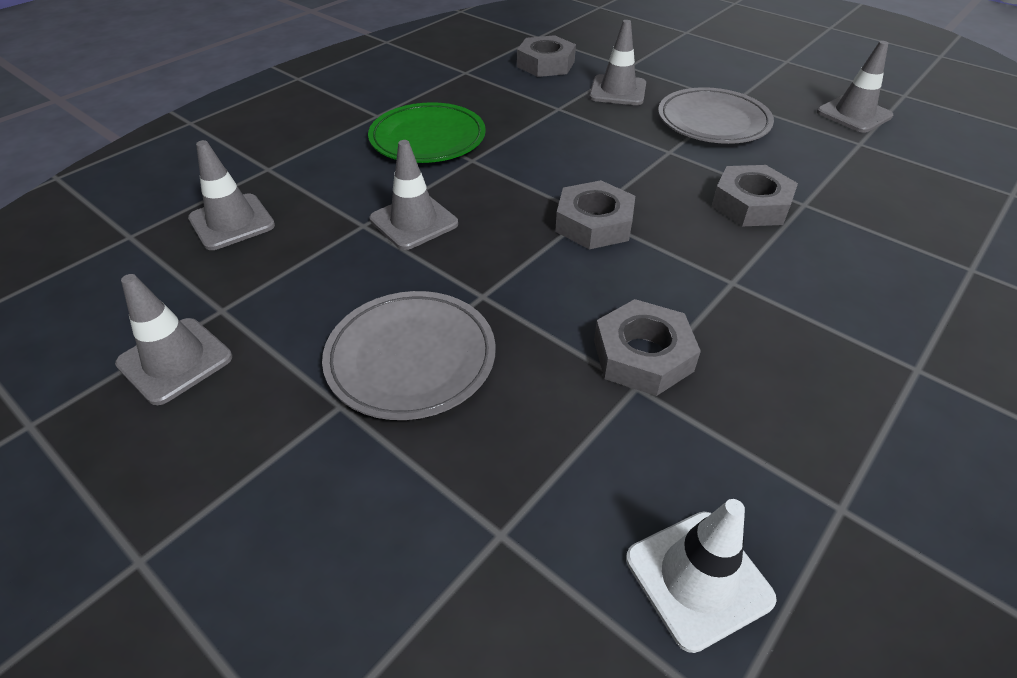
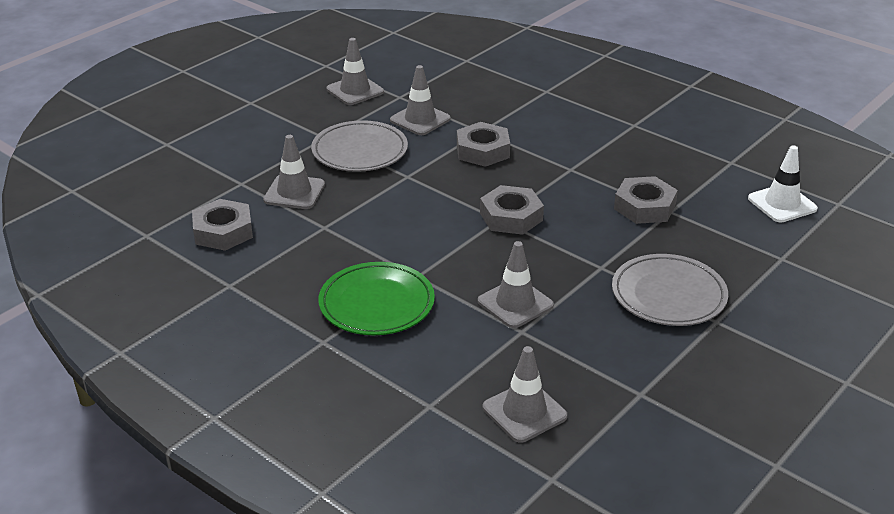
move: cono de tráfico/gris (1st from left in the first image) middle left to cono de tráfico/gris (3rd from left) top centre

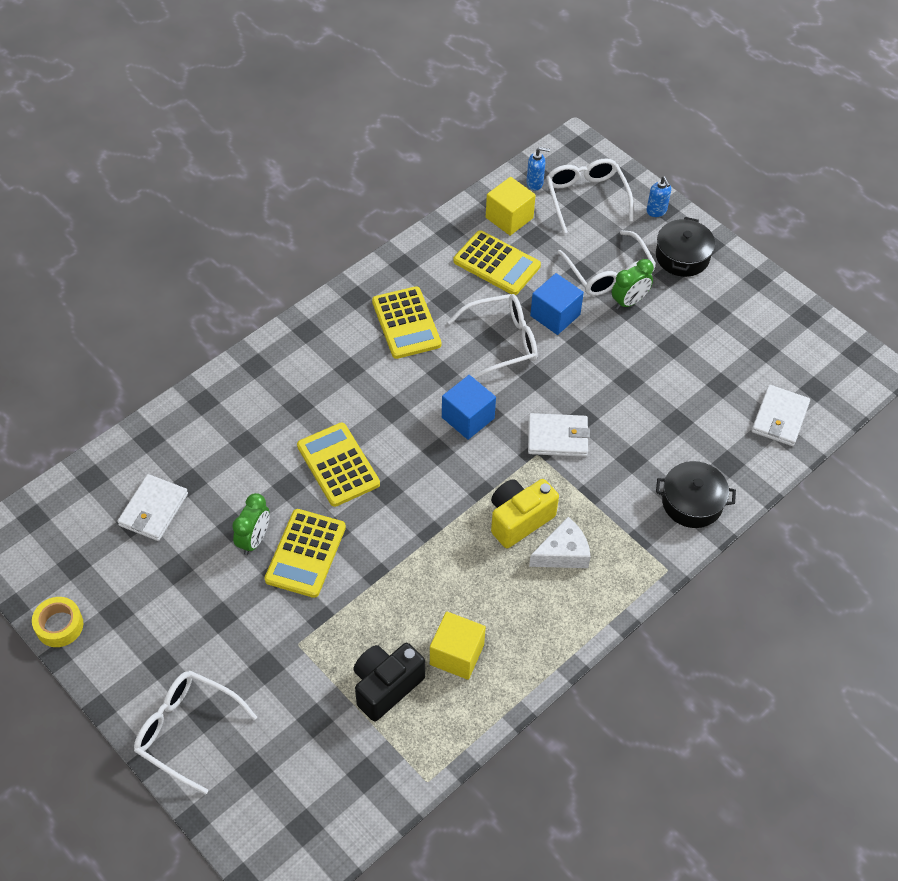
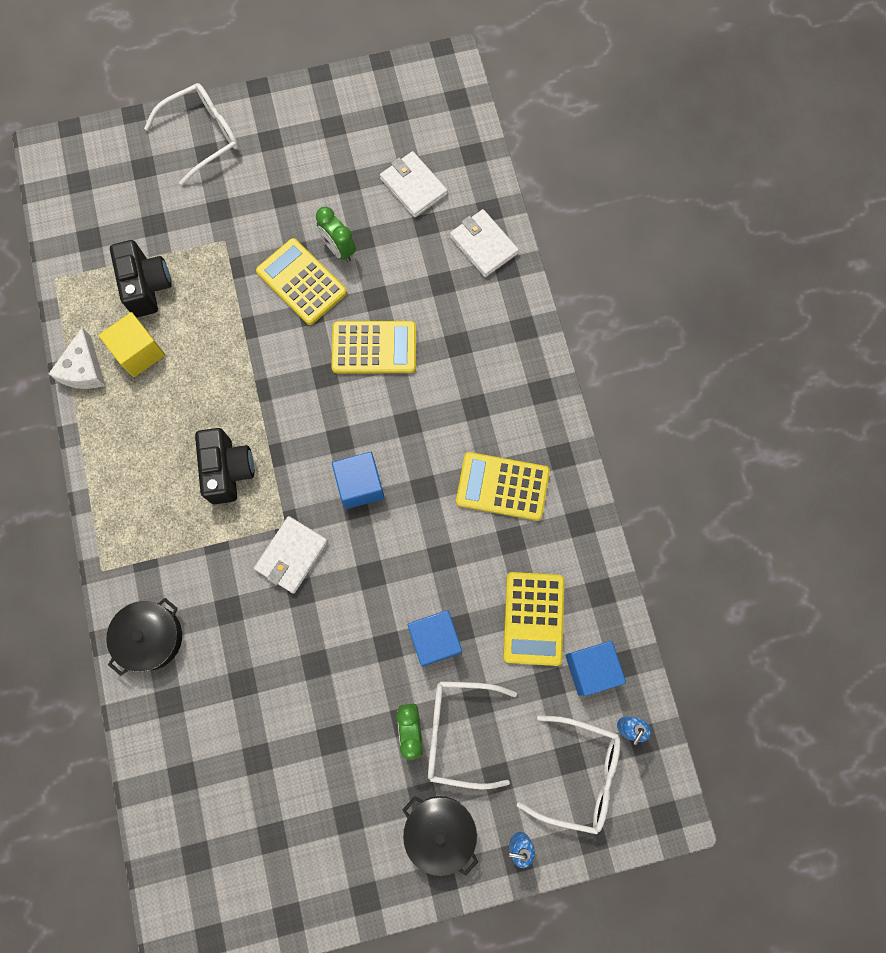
delete: cinta adhesiva/amarillo bottom left; gafas/blanco (2nd from left) centre
move: queso/blanco centre to middle left; cartera/blanco (3rd from left) middle right to top centre
recolor: cubo/amarillo (2nd from left) top centre to cubo/azul (3rd from left) bottom right; cámara/amarillo centre to cámara/negro (2nd from left) middle left
rotate: calculadora/amarillo (4th from left) top centre = centre 60 degrees counterclockwise

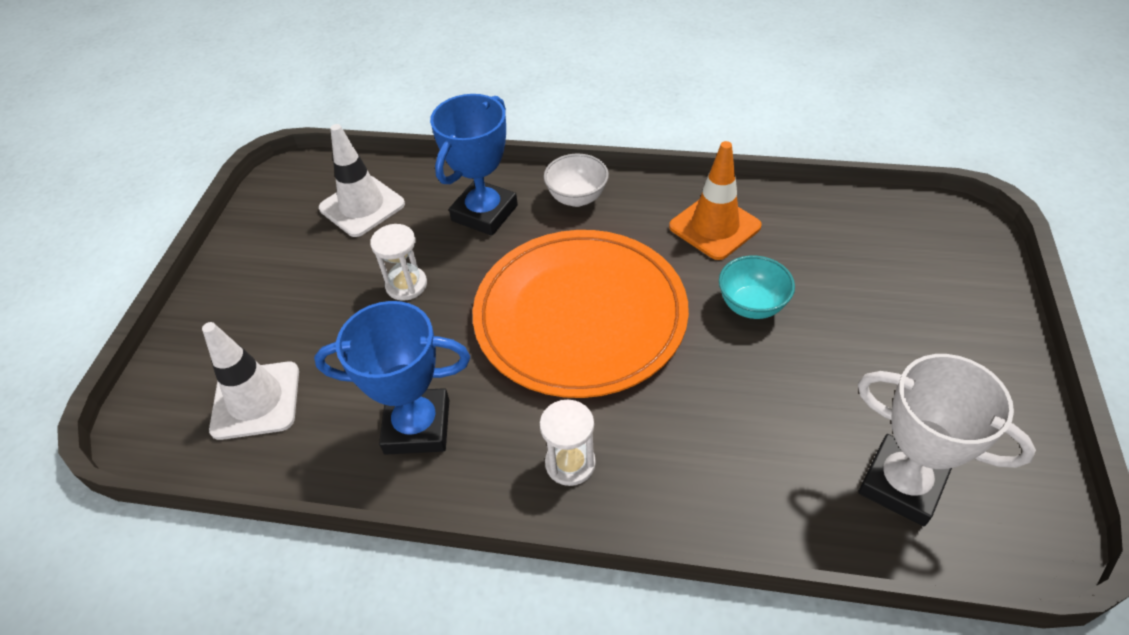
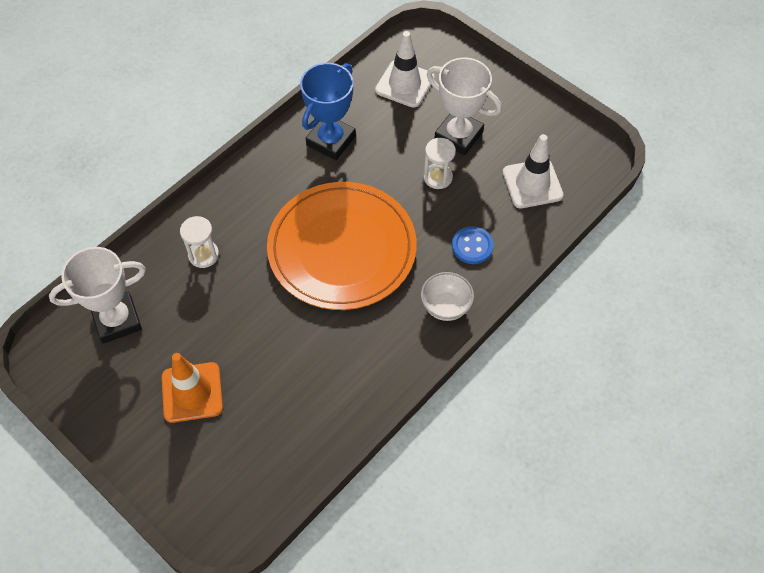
delete: cuenco/turquesa middle right
insert: trofeo/blanco (2nd from left) top centre
move: reloj de arena/blanco (2nd from left in the first image) bottom centre to reloj de arena/blanco (1st from left) middle left; cono de tráfico/naranja top centre to bottom left
replace: trofeo/azul (2nd from left) top centre to botón/azul centre

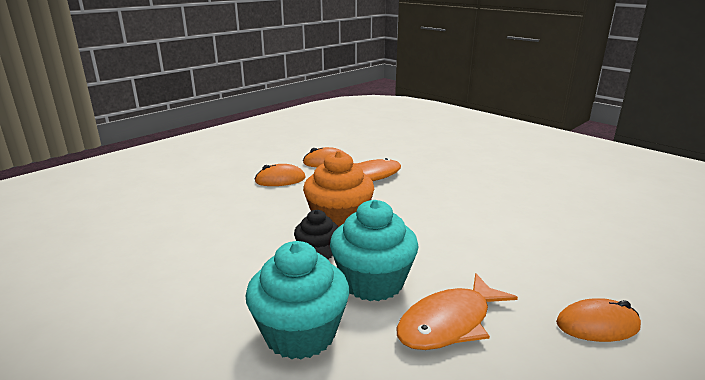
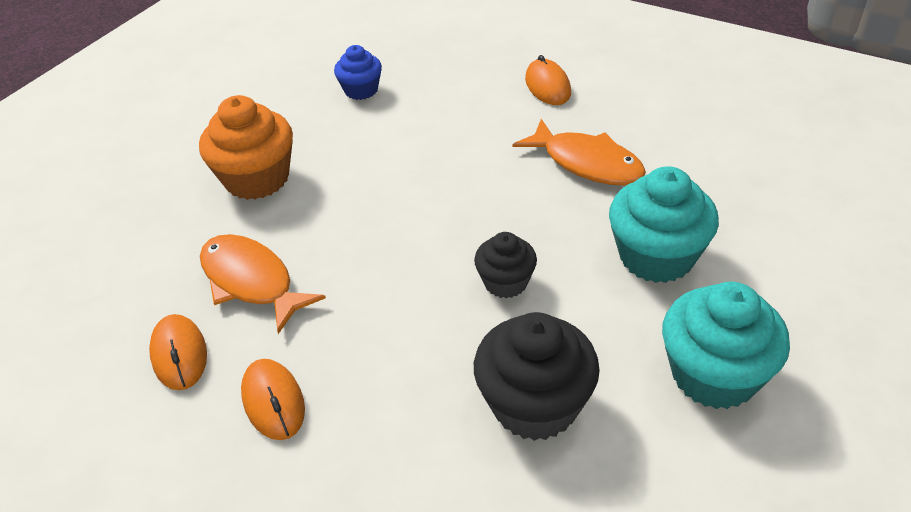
insert: magdalena/azul top centre; magdalena/negro (2nd from left) bottom centre
move: magdalena/naranja centre to top left; magdalena/turquesa (2nd from left) centre to bottom right

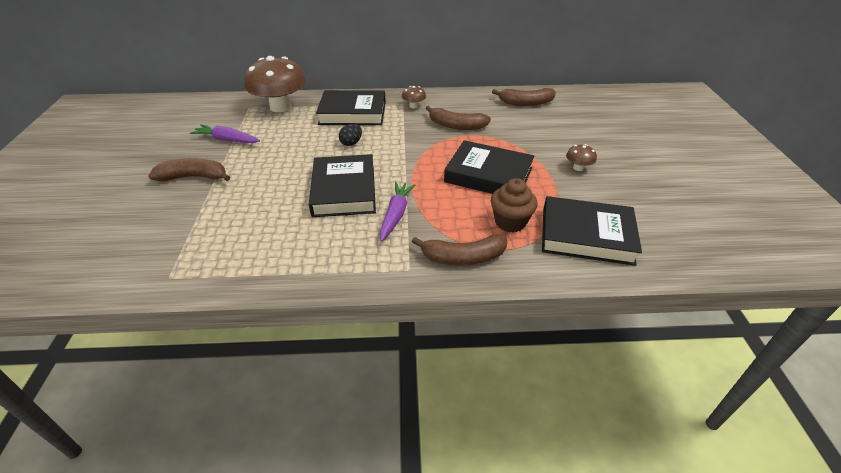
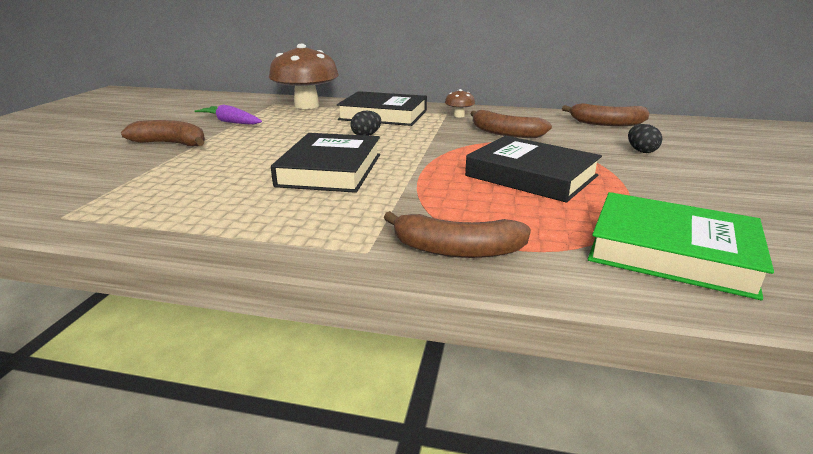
delete: zanahoria/morado (2nd from left) centre; magdalena/marrón centre; seta/marrón (3rd from left) top right
insert: huevo/negro (2nd from left) top right
recolor: libro/negro (4th from left) middle right to libro/verde middle right

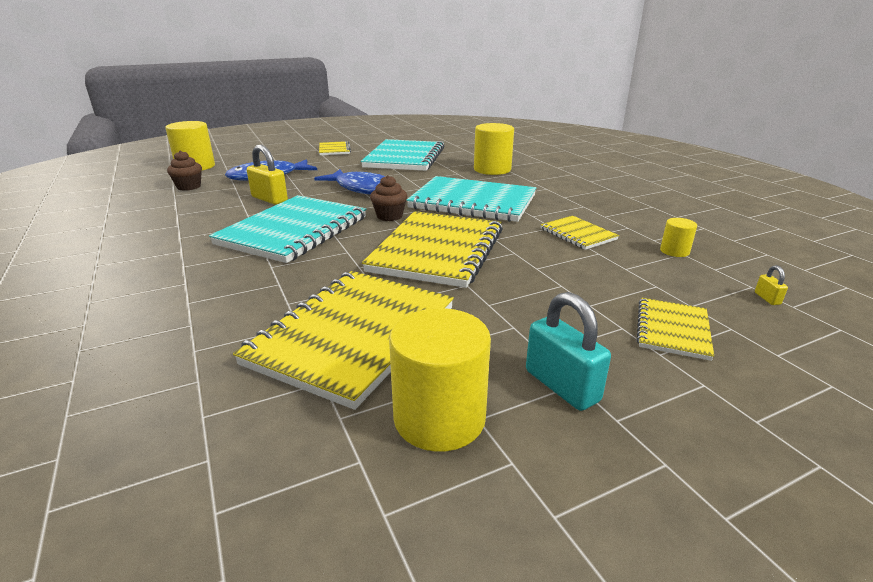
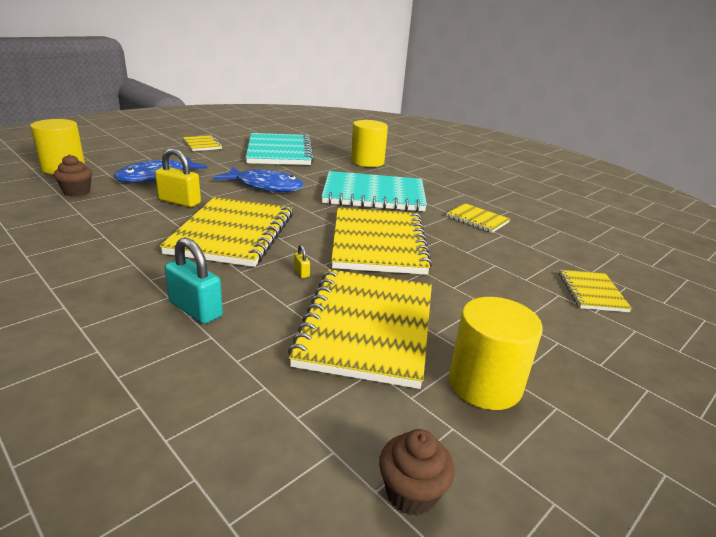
delete: cilindro/amarillo (4th from left) middle right
move: magdalena/marrón (2nd from left) centre to bottom centre; candado/turquesa centre to middle left; candado/amarillo (2nd from left) middle right to centre
recolor: cuaderno/turquesa (1st from left) middle left to cuaderno/amarillo (2nd from left) middle left

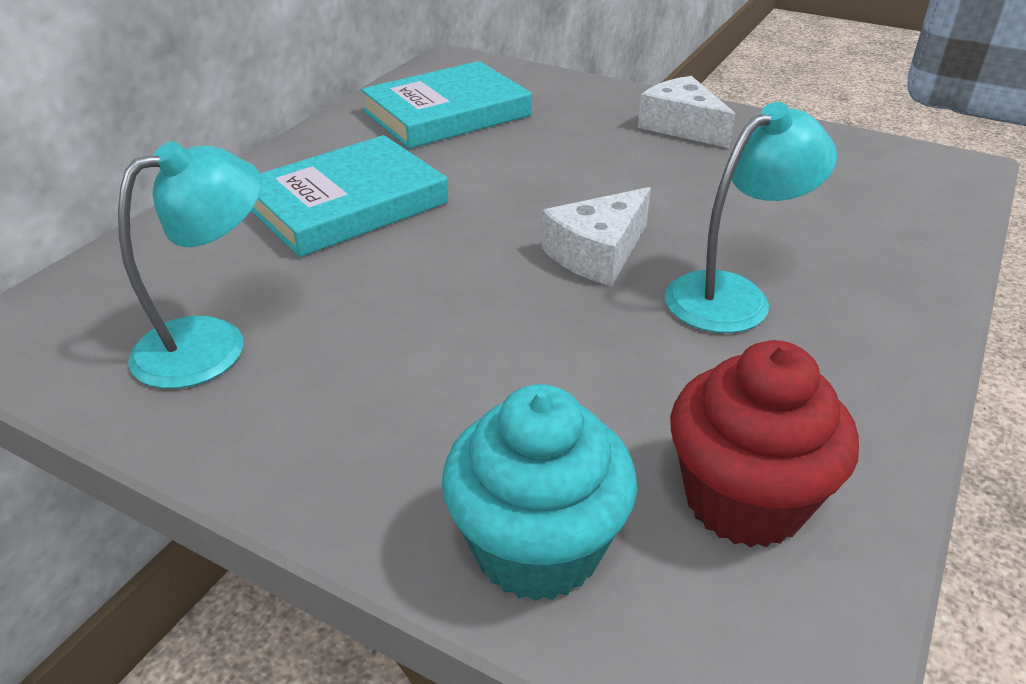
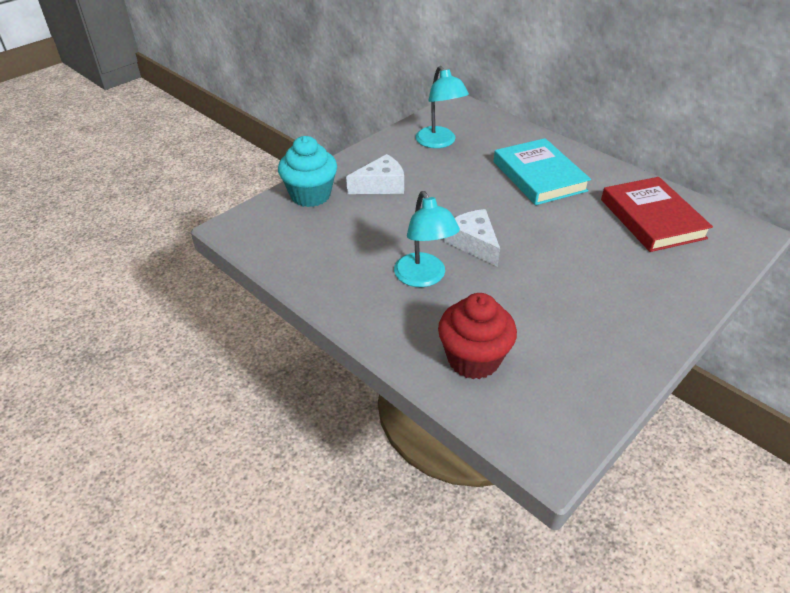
move: queso/blanco (2nd from left in the first image) top right to queso/blanco (1st from left) top centre; magdalena/rojo middle right to centre
recolor: libro/turquesa (2nd from left) top centre to libro/rojo middle right

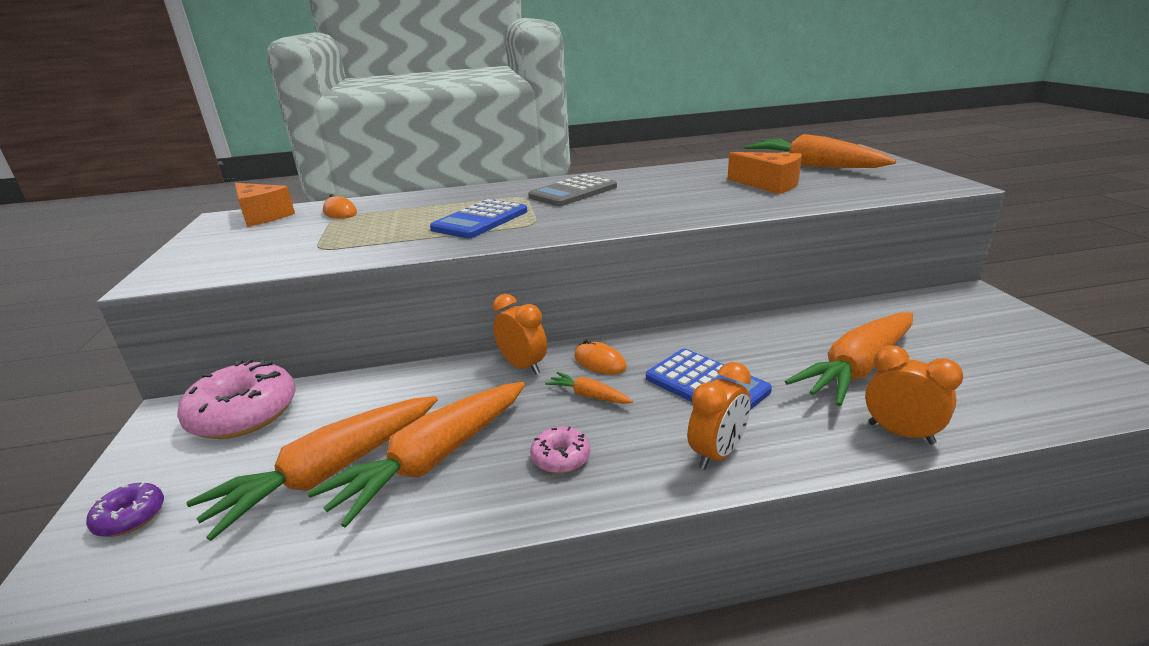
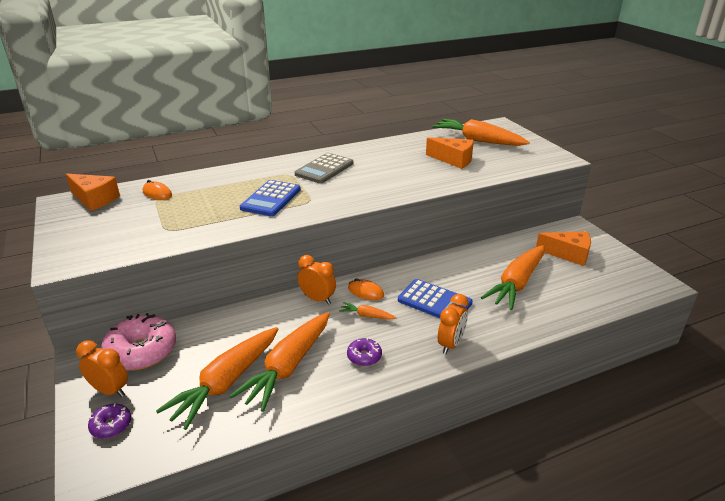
insert: queso/naranja (3rd from left) middle right
move: despertador/naranja (3rd from left in the first image) middle right to despertador/naranja (1st from left) bottom left
recolor: rosquilla/rosa (2nd from left) bottom centre to rosquilla/morado (2nd from left) bottom centre

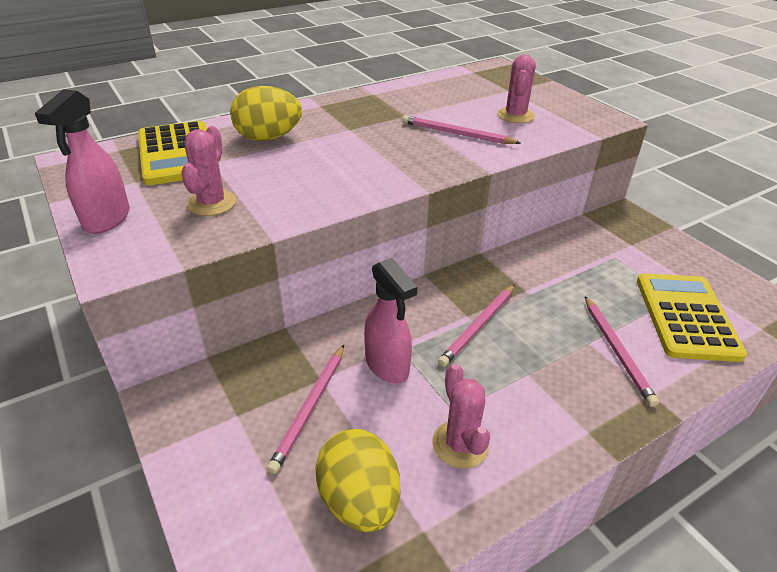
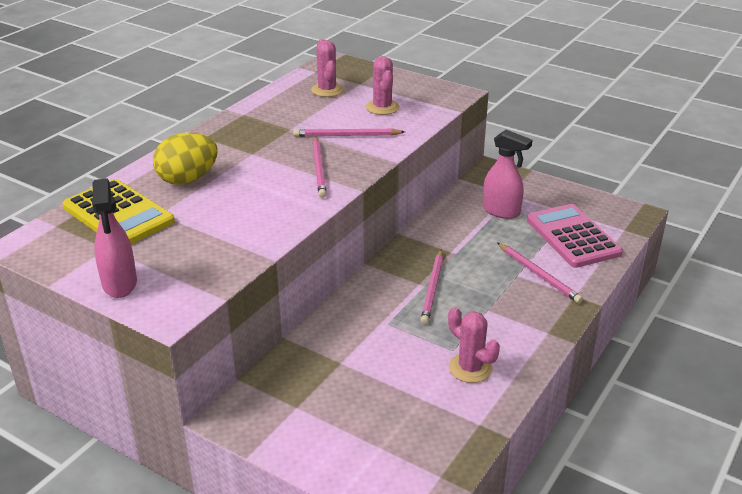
delete: huevo/amarillo (2nd from left) bottom centre
move: cactus/rosa (1st from left) top left to top centre; lápiz/rosa (1st from left) bottom centre to centre; pulverizador/rosa (2nd from left) centre to middle right
recolor: calculadora/amarillo (2nd from left) middle right to calculadora/rosa middle right

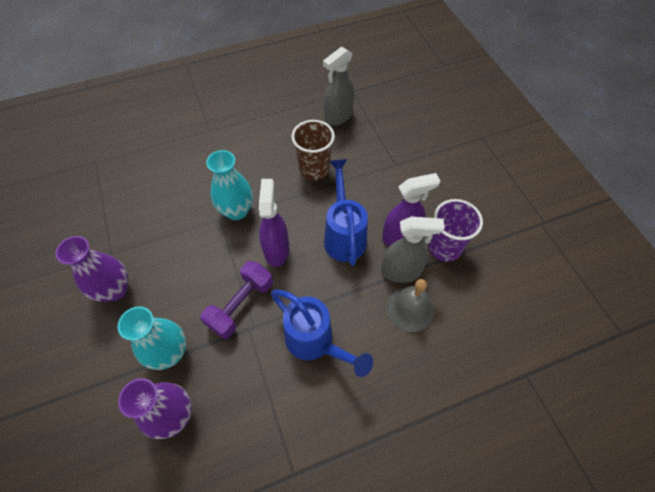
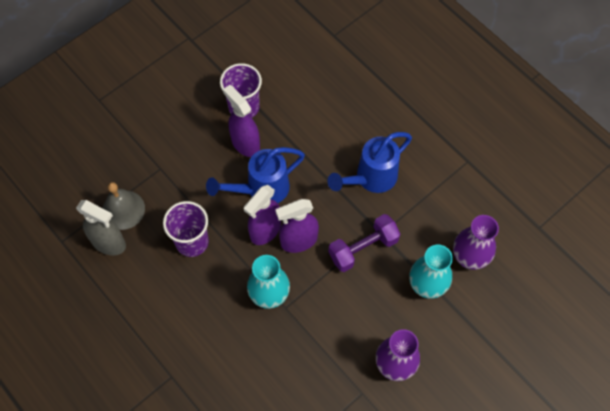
delete: pulverizador/gris (2nd from left) centre
insert: pulverizador/morado (2nd from left) centre
move: campana/gris centre to middle left
recolor: vaso/marrón top centre to vaso/morado (1st from left) middle left
rotate: mancuerna/morado centre = centre 45 degrees counterclockwise; regadera/azul (1st from left in the first image) bottom centre = centre 150 degrees counterclockwise

